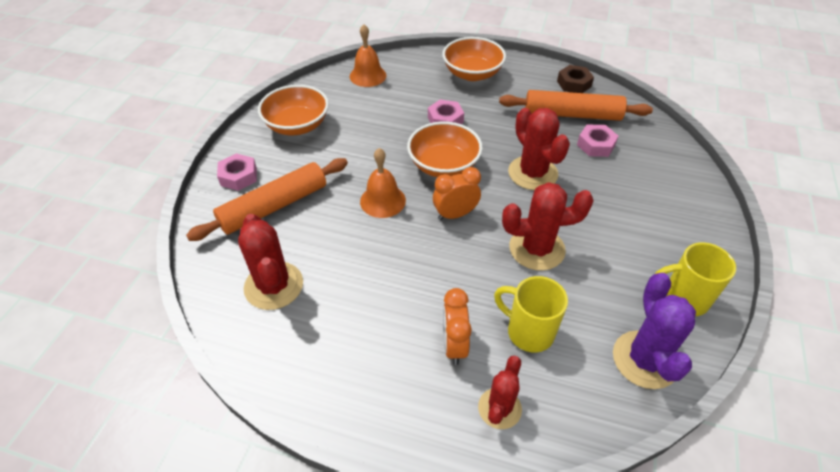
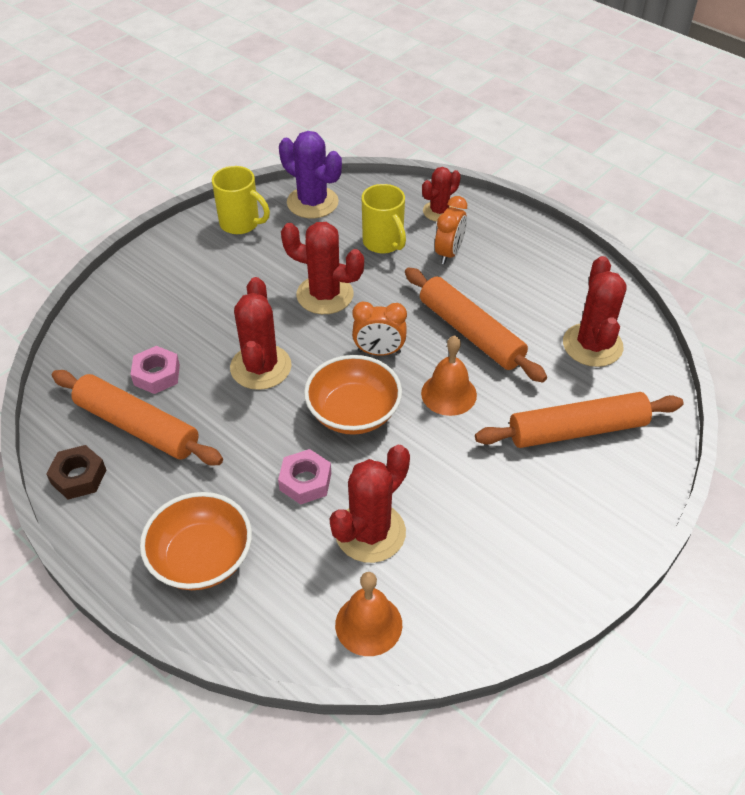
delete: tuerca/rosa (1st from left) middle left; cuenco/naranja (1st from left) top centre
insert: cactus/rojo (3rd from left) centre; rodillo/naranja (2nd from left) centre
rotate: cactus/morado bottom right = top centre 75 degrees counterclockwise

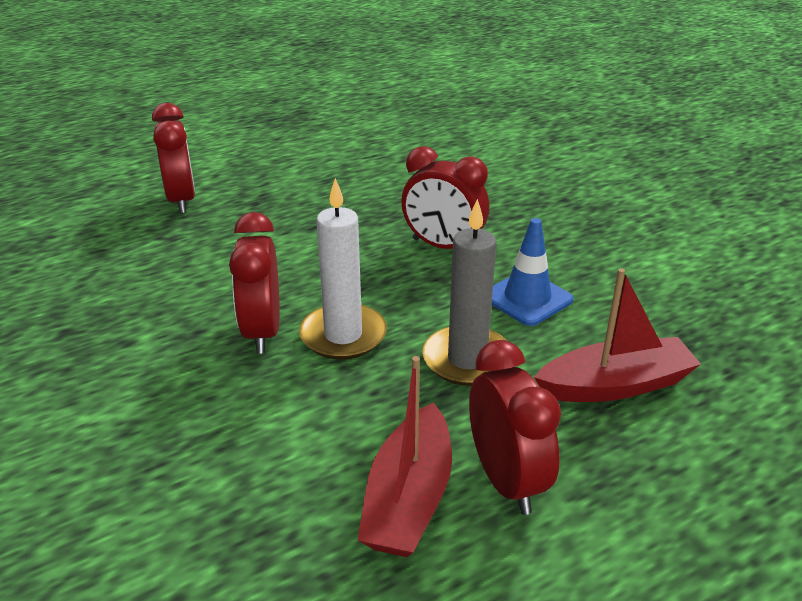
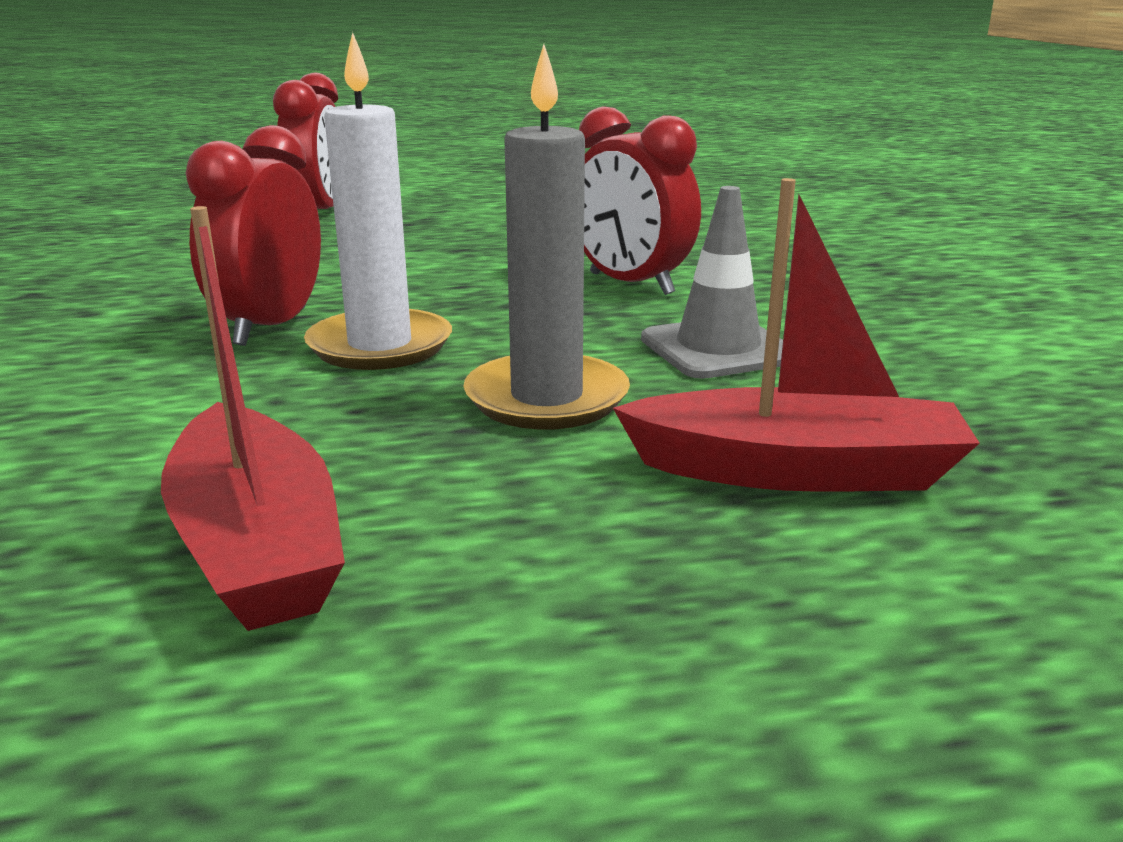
delete: despertador/rojo (4th from left) bottom centre
recolor: cono de tráfico/azul centre to cono de tráfico/gris centre
rotate: barco/rojo (1st from left) bottom centre = middle left 60 degrees counterclockwise

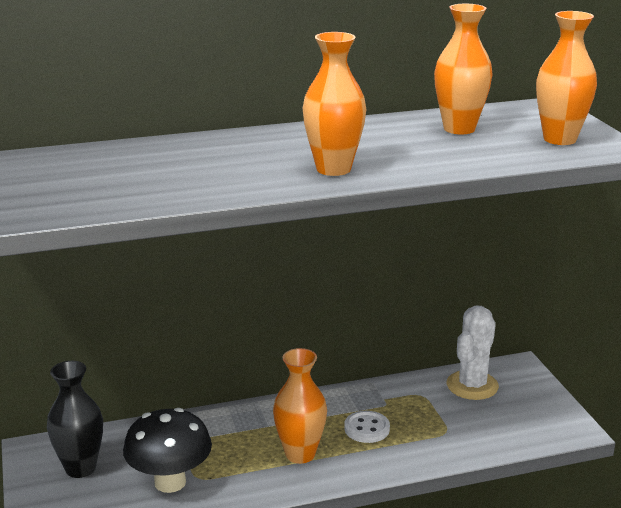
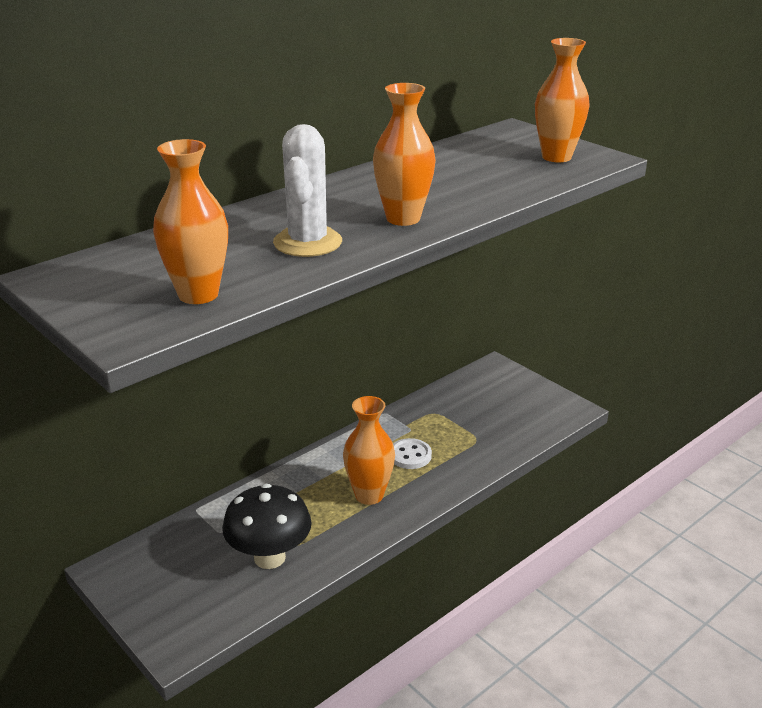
delete: florero/negro bottom left
move: florero/naranja (3rd from left in the first image) top right to florero/naranja (1st from left) top left; cactus/blanco bottom right to top centre

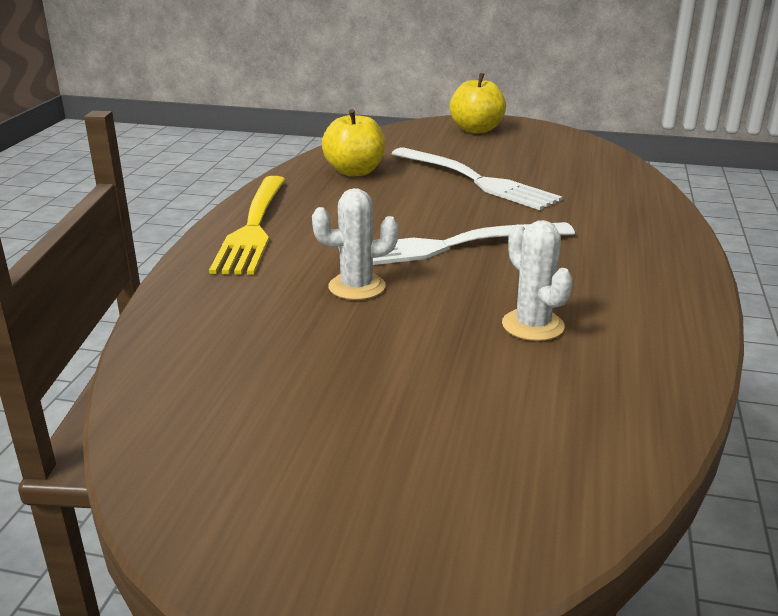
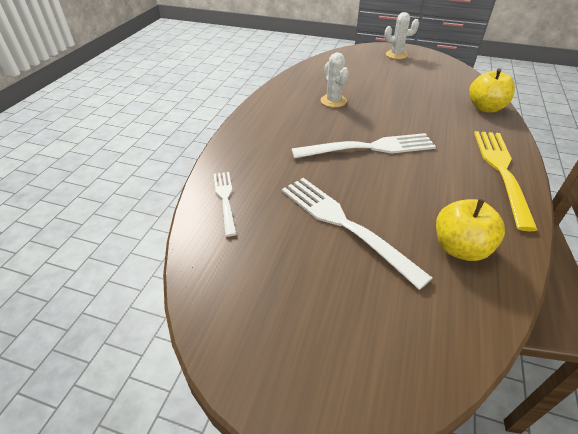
insert: tenedor/blanco (1st from left) centre
move: cactus/blanco (1st from left in the first image) centre to cactus/blanco (2nd from left) top right; manzana/amarillo (2nd from left) top centre to top right

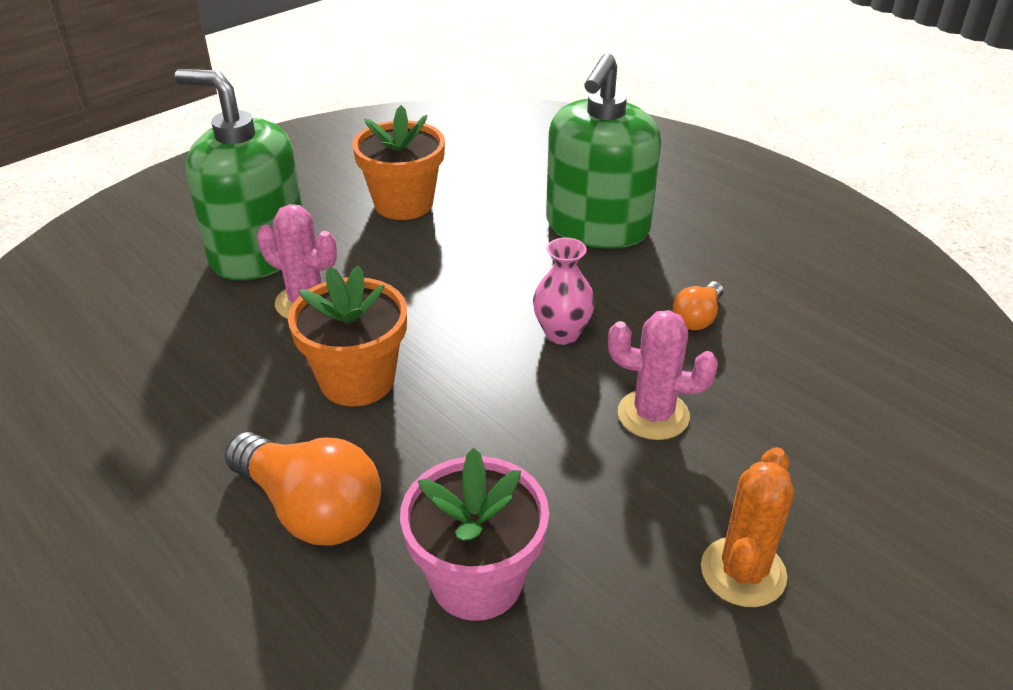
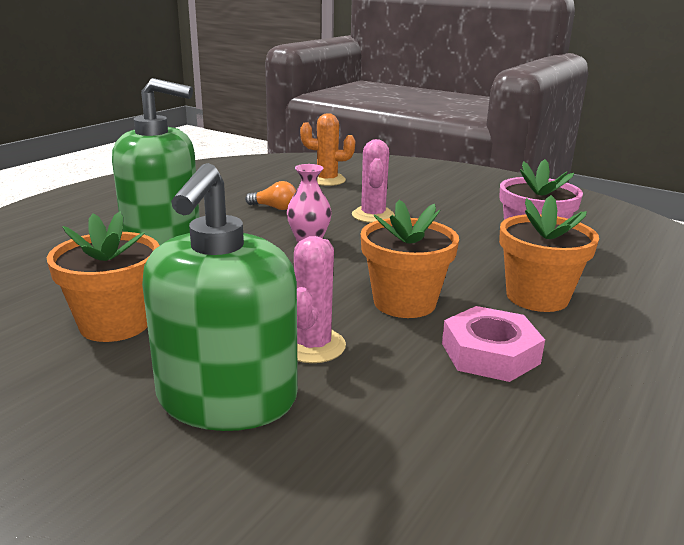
insert: tuerca/rosa middle right
move: cactus/naranja bottom right to top centre
replace: bombilla/naranja (1st from left) bottom left to maceta/naranja (3rd from left) middle right

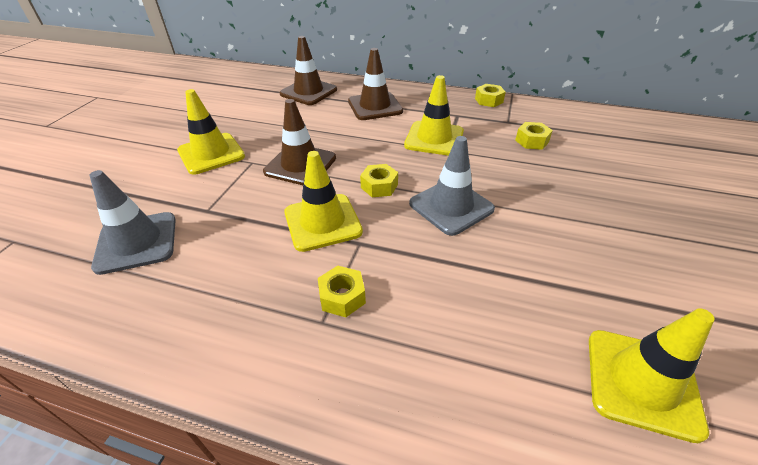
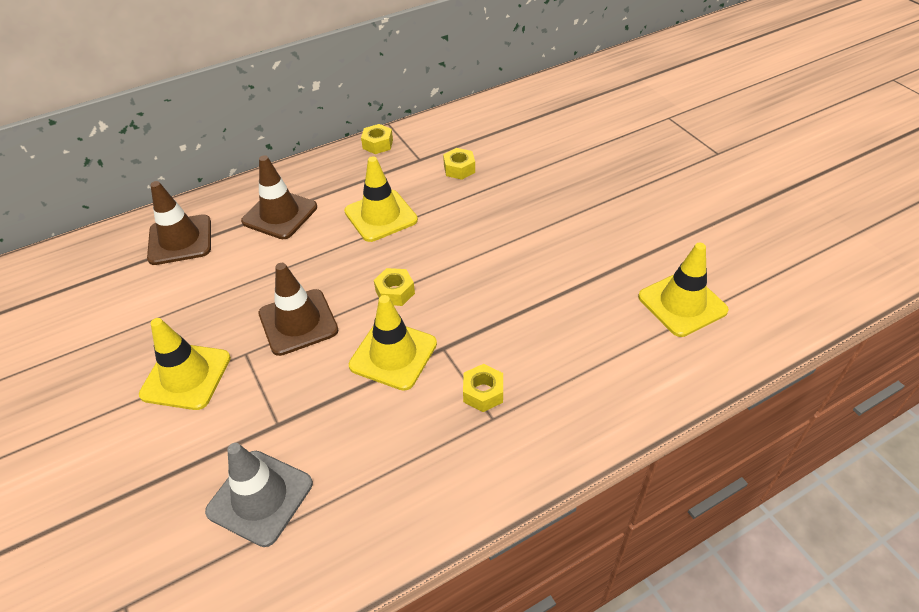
delete: cono de tráfico/gris (2nd from left) centre

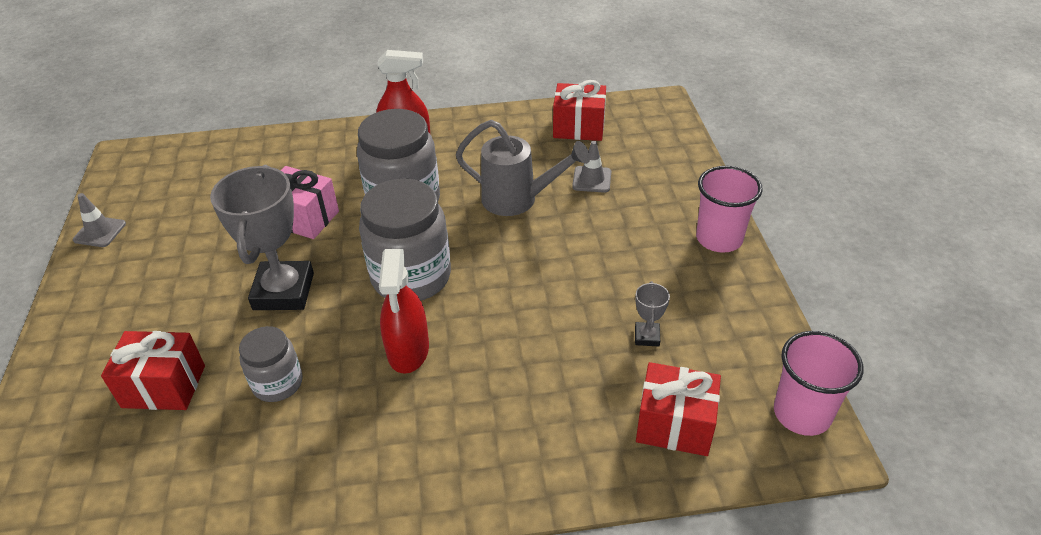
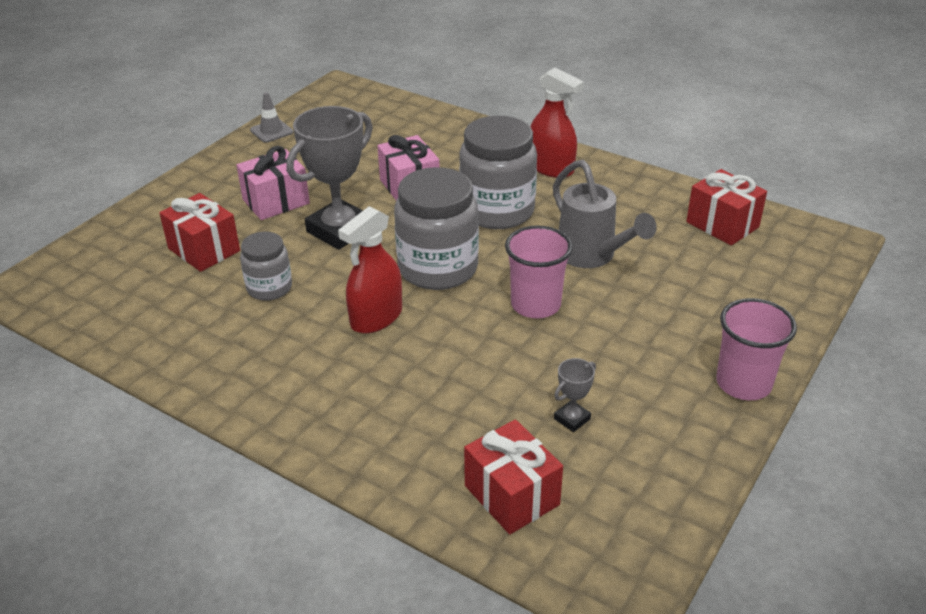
delete: cono de tráfico/gris (2nd from left) top centre
insert: regalo/rosa (1st from left) top left
move: vaso/rosa (2nd from left in the first image) bottom right to vaso/rosa (1st from left) centre

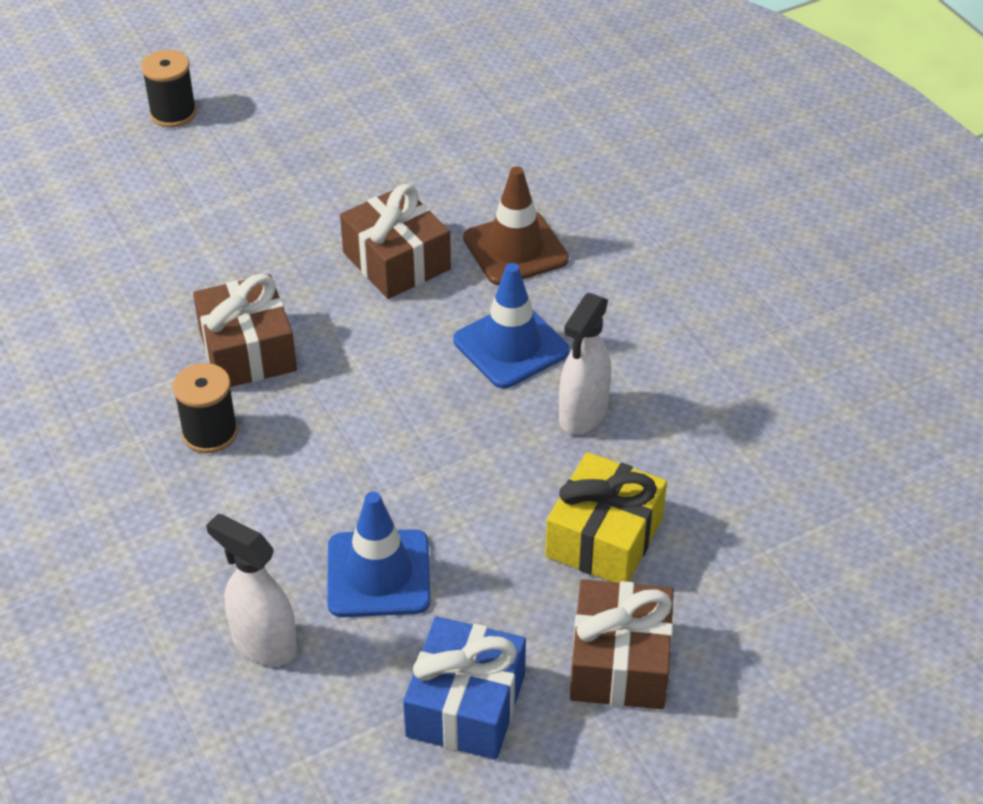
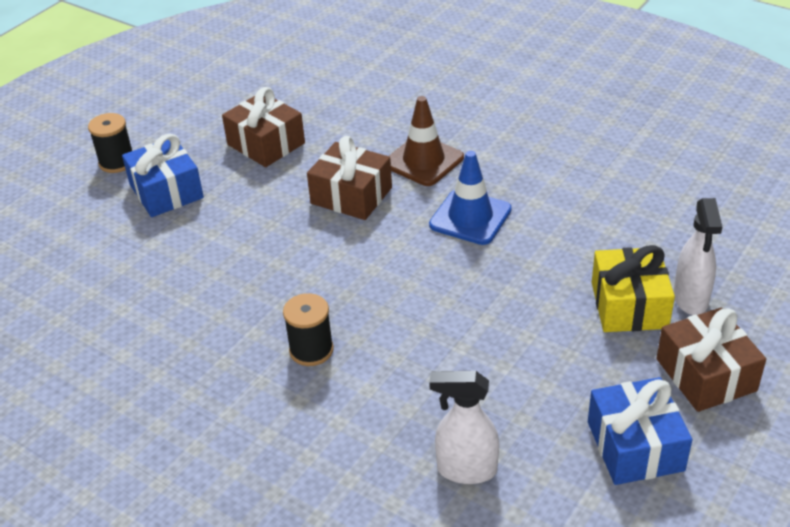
delete: cono de tráfico/azul (1st from left) bottom centre
insert: regalo/azul (1st from left) top left
move: regalo/marrón (1st from left) middle left to top left; pulverizador/blanco (2nd from left) centre to middle right

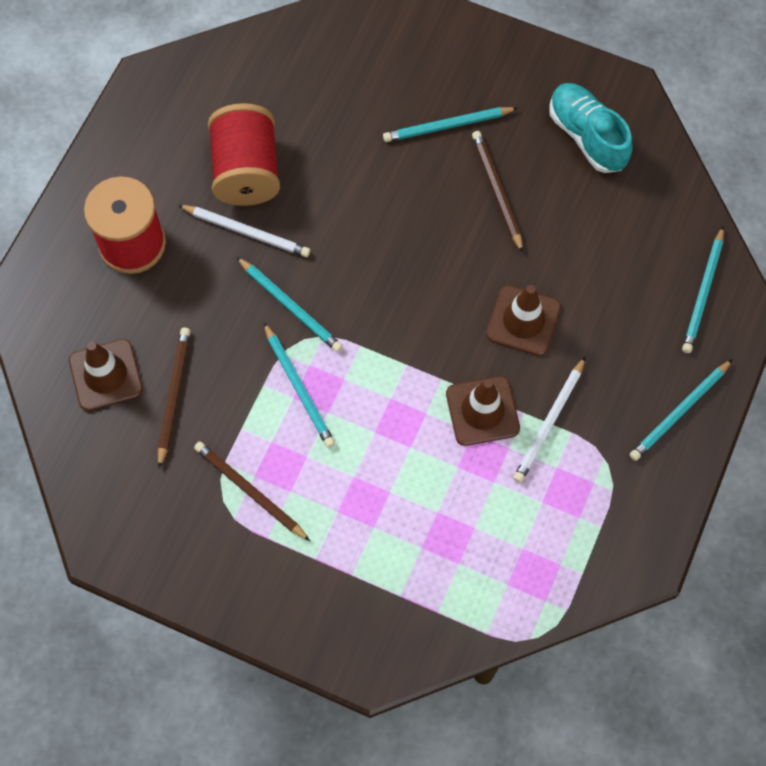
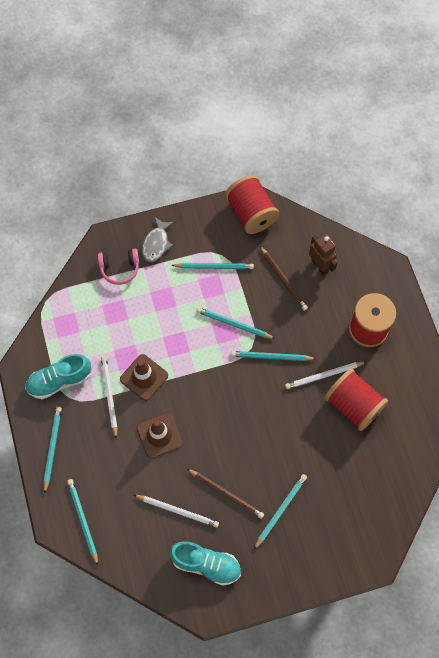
insert: zapato/turquesa (1st from left) middle left; auriculares/rosa middle left; lápiz/blanco (2nd from left) bottom centre; pez/gris centre; carrete/rojo (1st from left) top centre
replace: cono de tráfico/marrón (1st from left) middle left to robot/marrón middle right
recolor: lápiz/marrón (2nd from left) middle left to lápiz/turquesa (3rd from left) centre

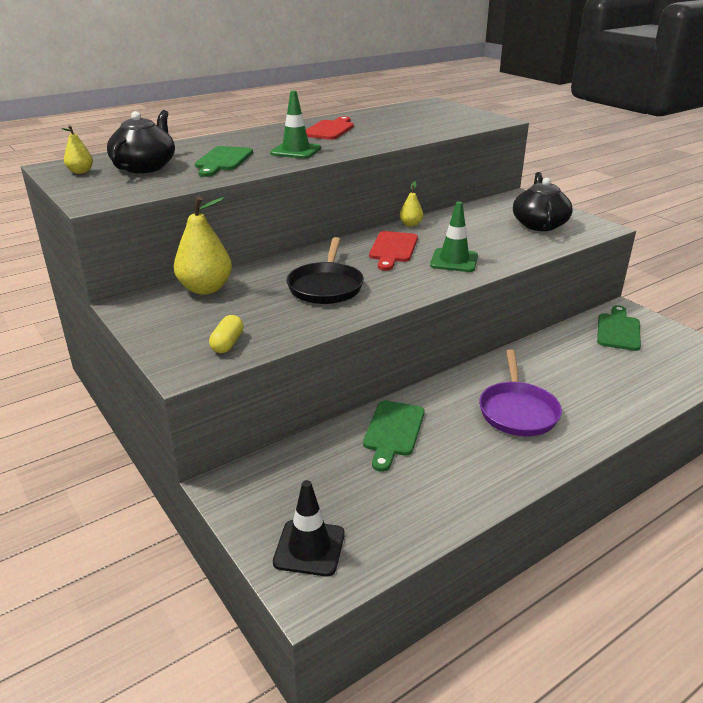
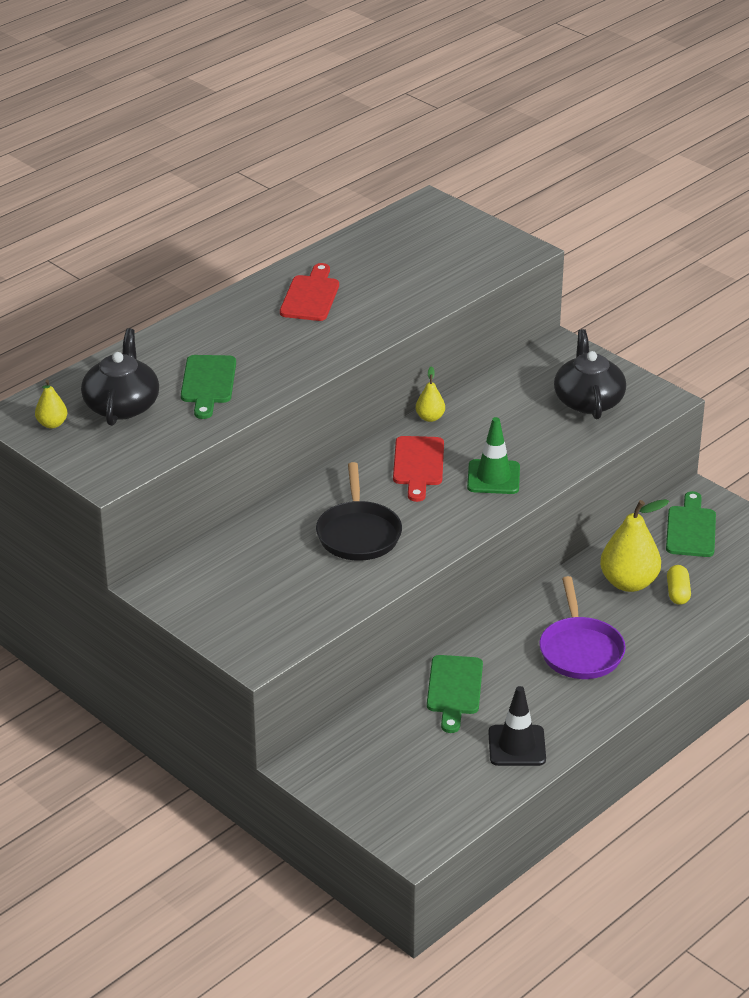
delete: cono de tráfico/verde (1st from left) top centre
move: pera/amarillo (2nd from left in the first image) middle left to pera/amarillo (3rd from left) middle right; cápsula/amarillo middle left to middle right; cono de tráfico/negro bottom centre to bottom right

